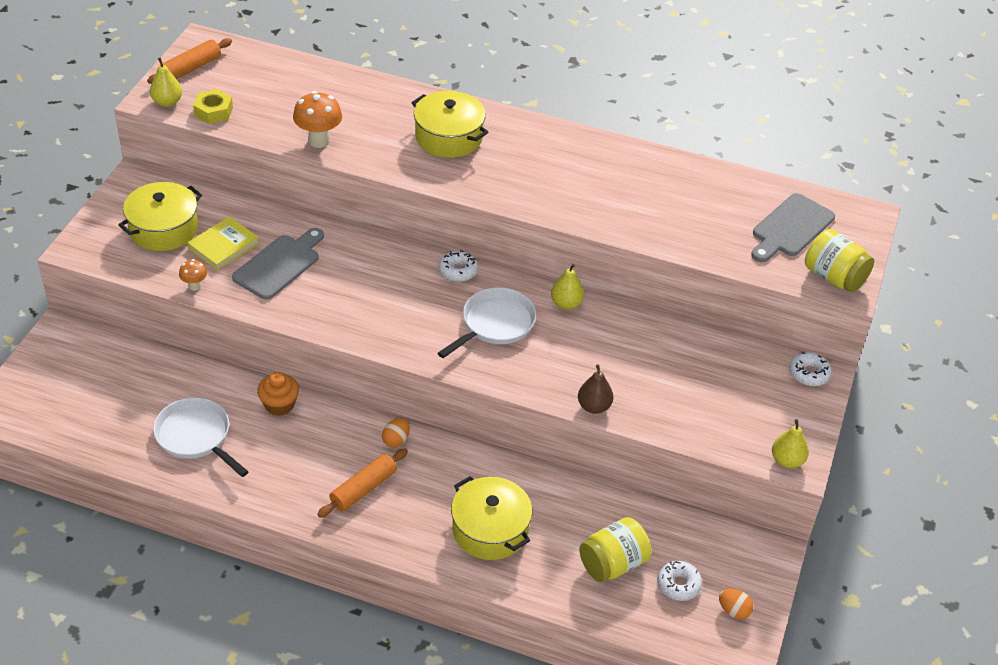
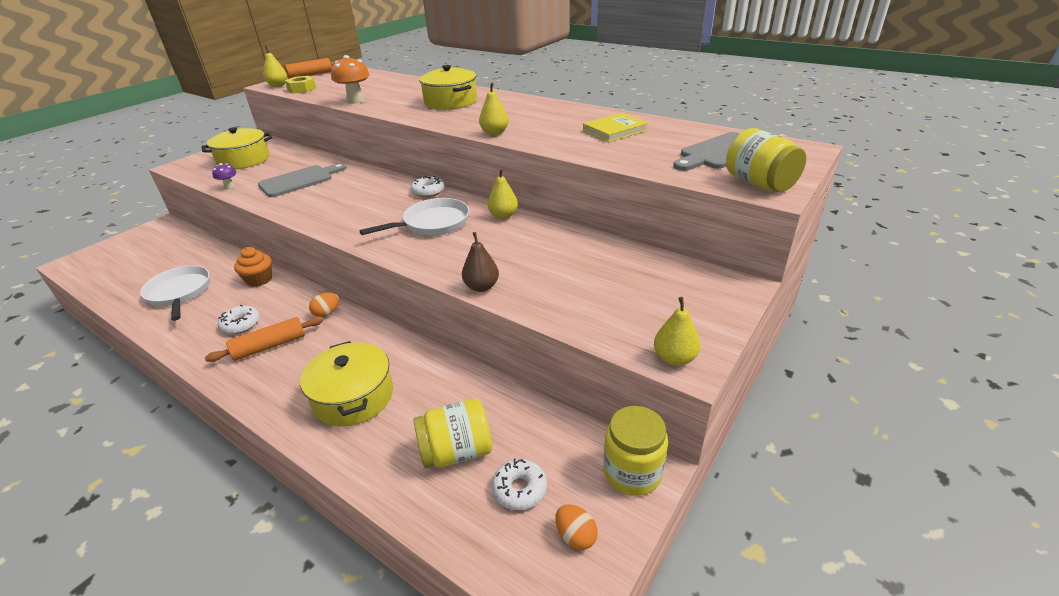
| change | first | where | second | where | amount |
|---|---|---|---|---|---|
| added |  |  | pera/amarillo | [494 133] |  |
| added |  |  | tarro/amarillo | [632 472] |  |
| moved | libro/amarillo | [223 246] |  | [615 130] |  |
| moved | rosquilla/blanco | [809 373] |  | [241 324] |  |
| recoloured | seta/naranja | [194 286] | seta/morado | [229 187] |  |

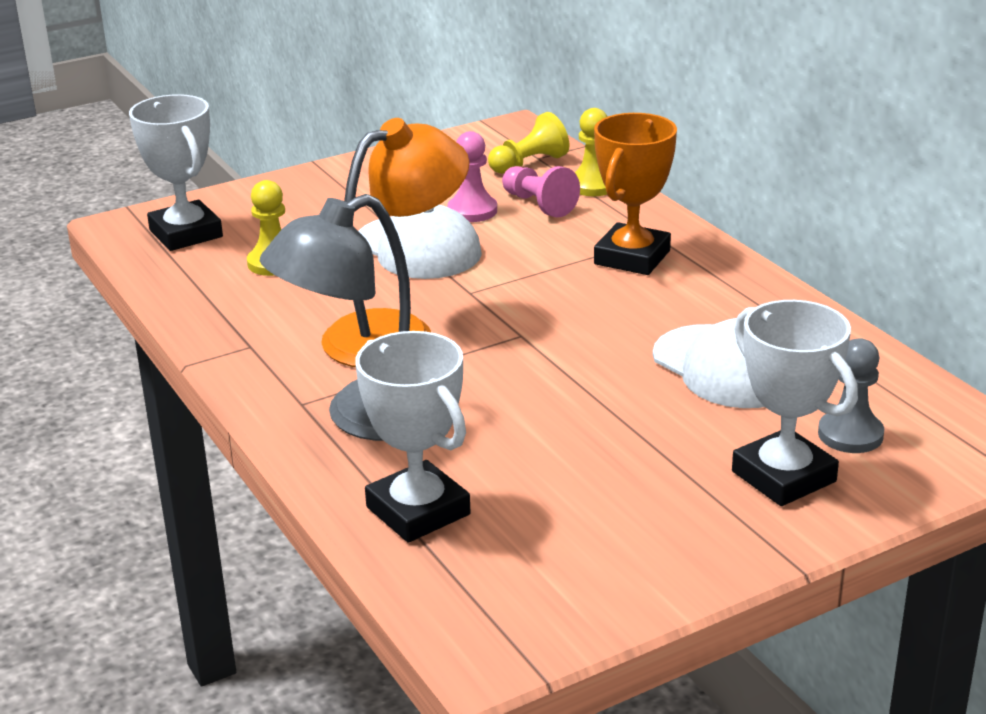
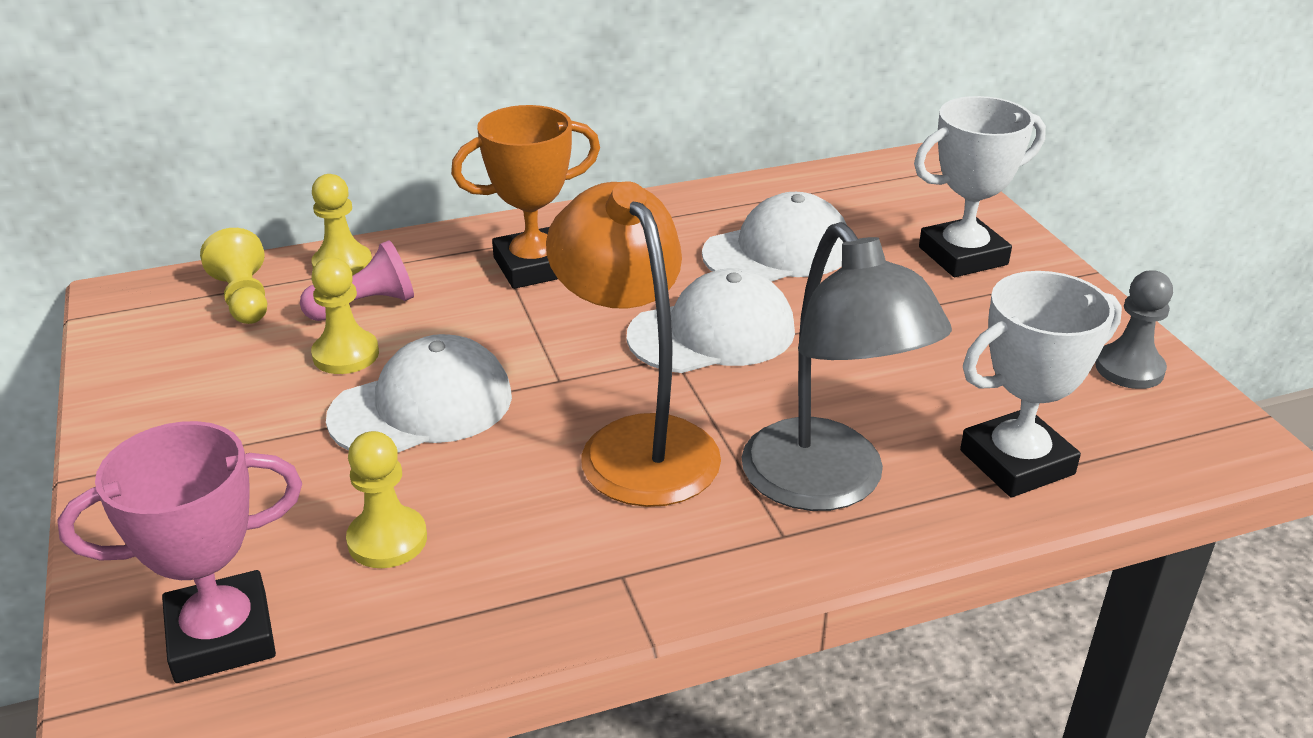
| change | first | where | second | where | amount |
|---|---|---|---|---|---|
| added |  |  | gorra/blanco | [712 333] |  |
| moved | peón/gris | [850 435] |  | [1129 369] |  |
| recoloured | trofeo/blanco | [186 233] | trofeo/rosa | [221 636] |  |
| recoloured | peón/rosa | [472 211] | peón/amarillo | [346 354] |  |
| turned | trofeo/naranja | [632 257] |  | [534 266] | 60 degrees counterclockwise |

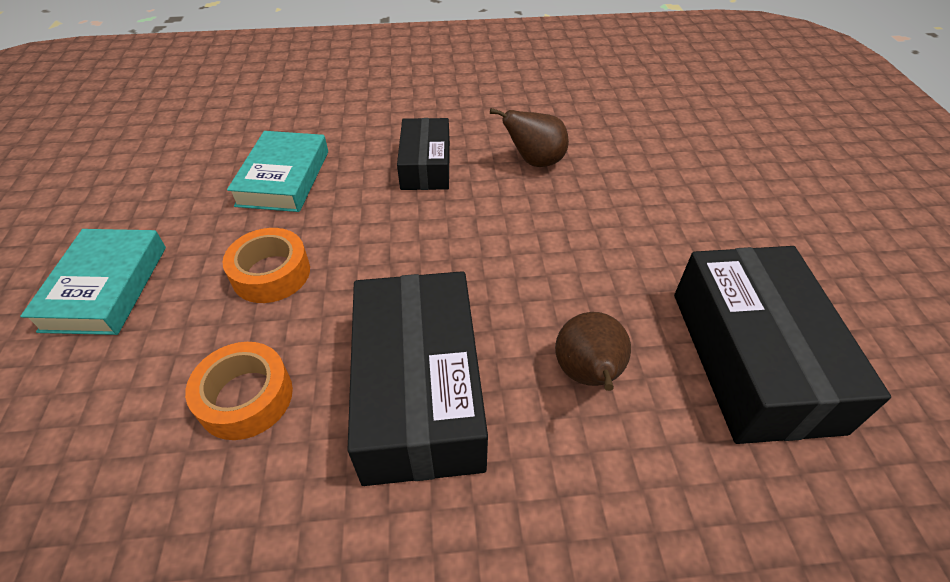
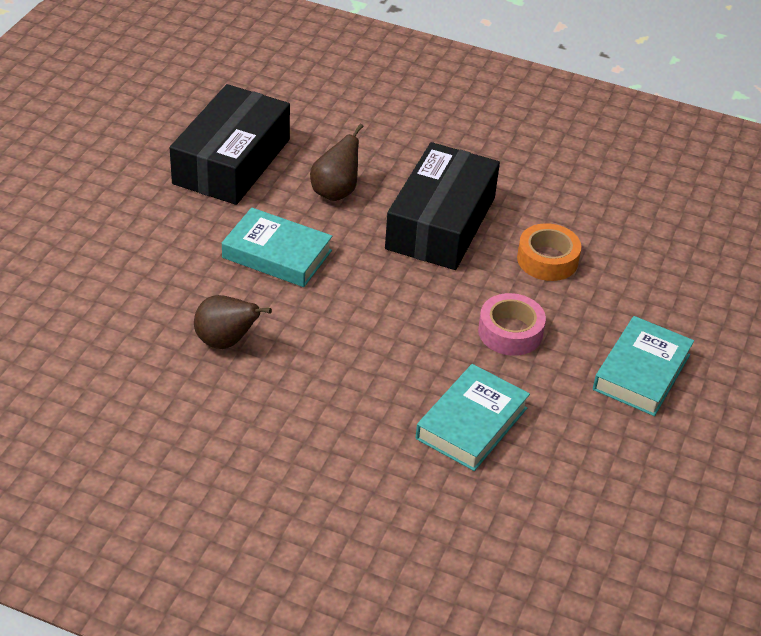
| change | first | where | second | where | amount |
|---|---|---|---|---|---|
| removed | caja/negro | [426 165] |  |  |  |
| added |  |  | libro/turquesa | [277 254] |  |
| recoloured | cinta adhesiva/naranja | [271 273] | cinta adhesiva/rosa | [510 332] |  |

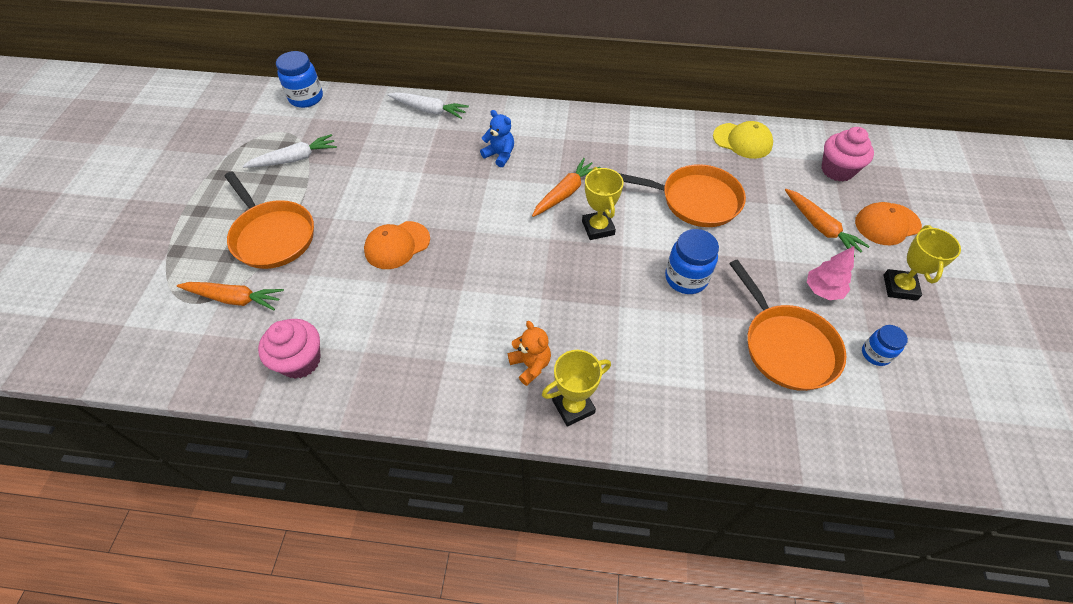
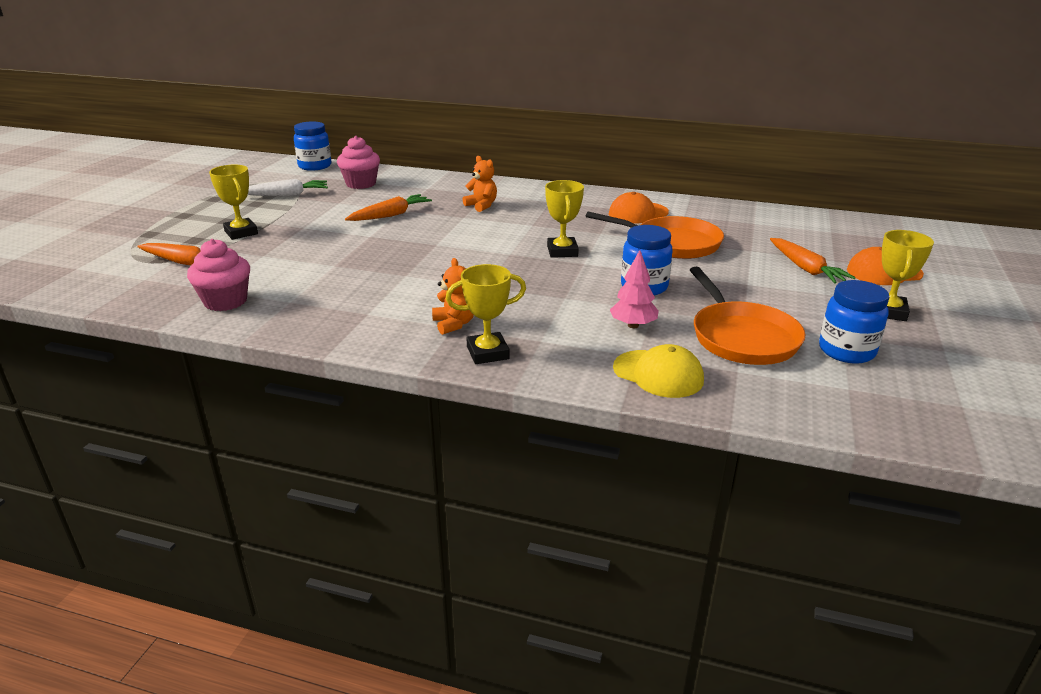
| change | first | where | second | where | amount |
|---|---|---|---|---|---|
| removed | zanahoria/blanco | [429 110] |  |  |  |
| moved | gorra/naranja | [397 245] |  | [638 213] |  |
| moved | zanahoria/naranja | [565 193] |  | [390 215] |  |
| moved | gorra/amarillo | [742 141] |  | [658 374] |  |
| moved | árbol/rosa | [822 290] |  | [633 325] |  |
| moved | magdalena/rosa | [837 170] |  | [361 184] |  |
| replaced | sartén/naranja | [272 236] | trofeo/amarillo | [241 232] |  |
| recoloured | osito/azul | [500 155] | osito/naranja | [481 206] |  |
| resized | tarro/azul | [875 354] |  | [846 351] | x1.62 |

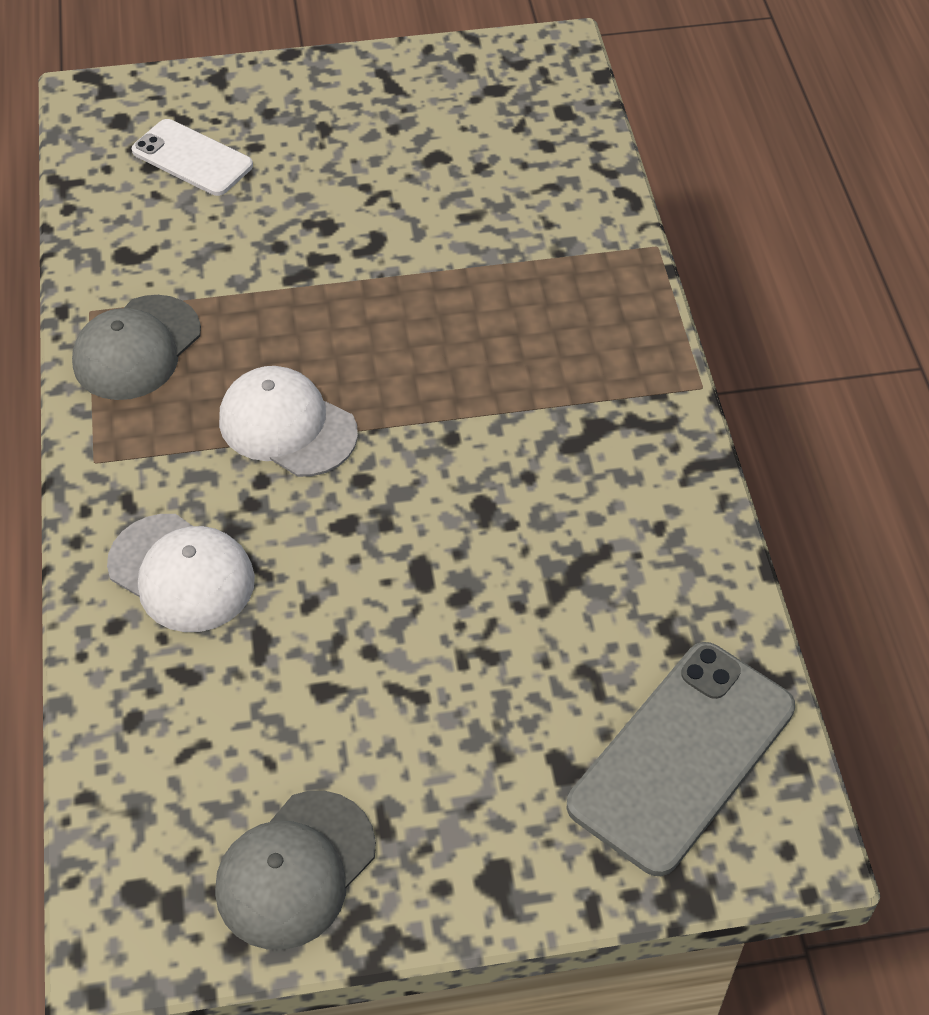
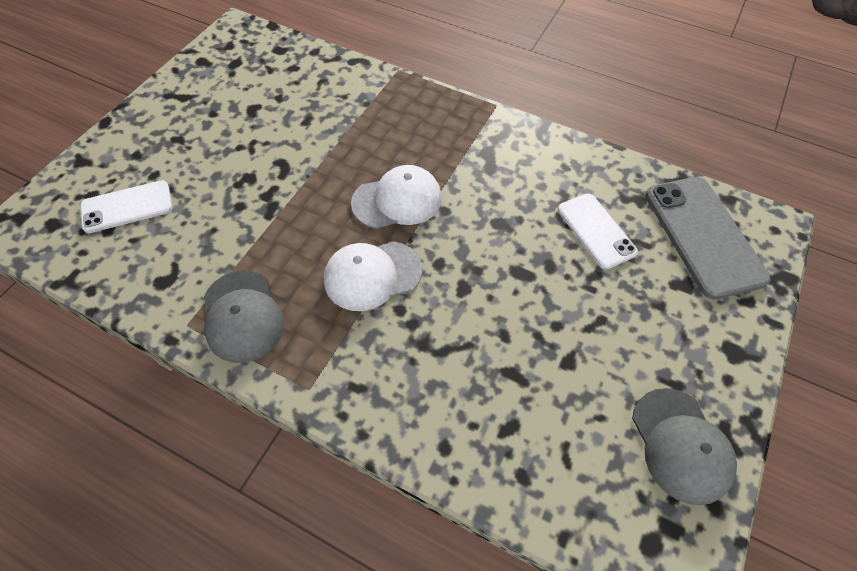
| change | first | where | second | where | amount |
|---|---|---|---|---|---|
| added |  |  | móvil/blanco | [596 231] |  |
| moved | gorra/blanco | [181 573] |  | [397 200] |  |

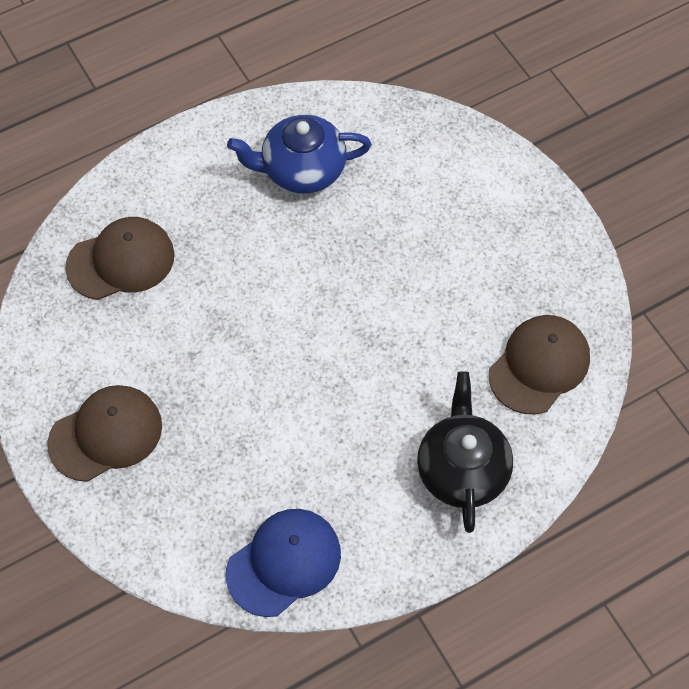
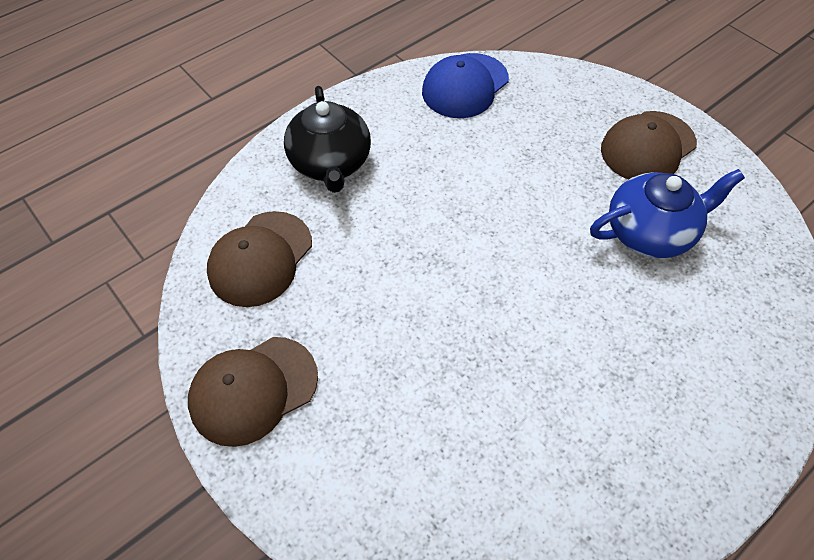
| change | first | where | second | where | amount |
|---|---|---|---|---|---|
| moved | gorra/marrón | [121 261] |  | [253 390] |  |
| moved | tetera/azul | [302 170] |  | [650 232] |  |

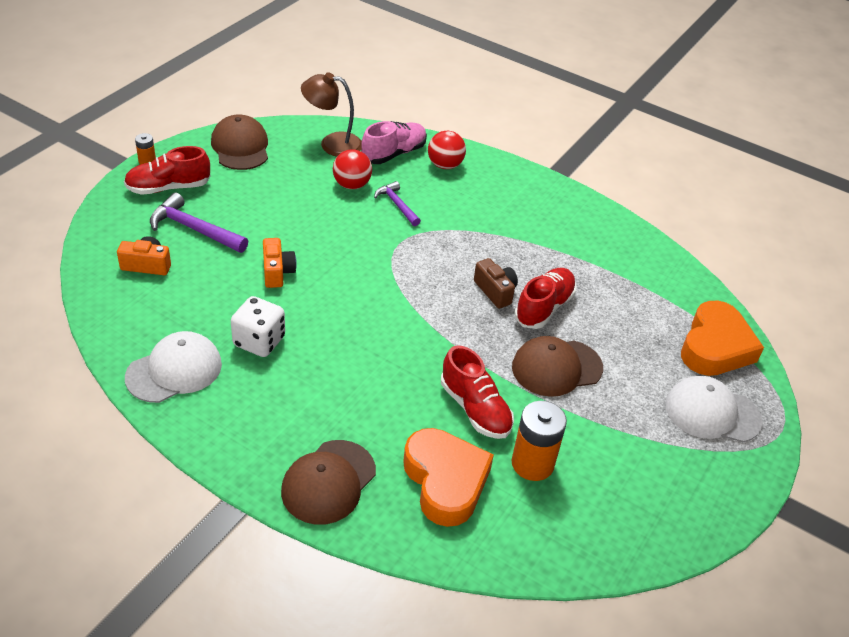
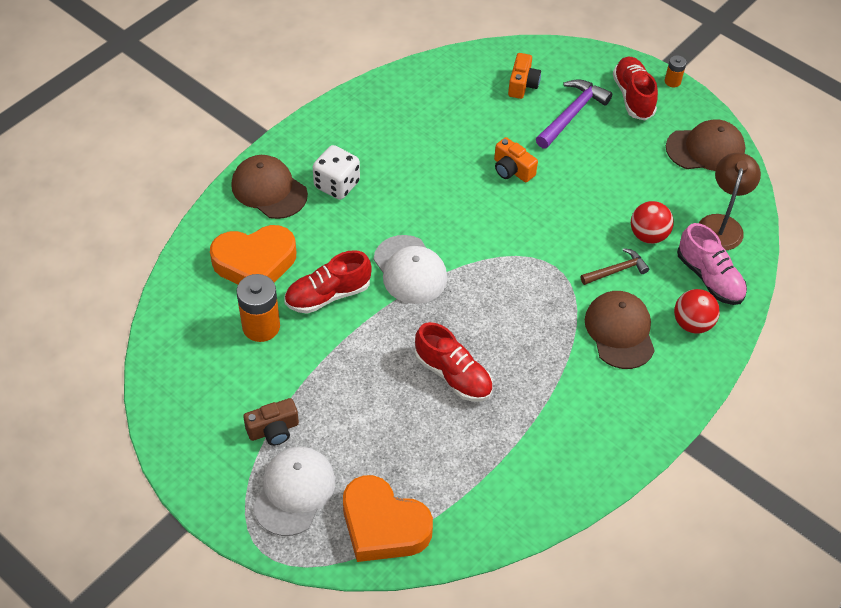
| change | first | where | second | where | amount |
|---|---|---|---|---|---|
| moved | gorra/blanco | [174 370] |  | [410 270] |  |
| moved | dado/blanco | [259 341] |  | [337 185] |  |
| moved | cámara/marrón | [495 291] |  | [273 430] |  |
| moved | gorra/marrón | [556 368] |  | [620 331] |  |
| recoloured | martillo/morado | [397 205] | martillo/marrón | [616 270] |  |
| turned | cámara/naranja | [277 272] |  | [512 170] | 45 degrees clockwise |

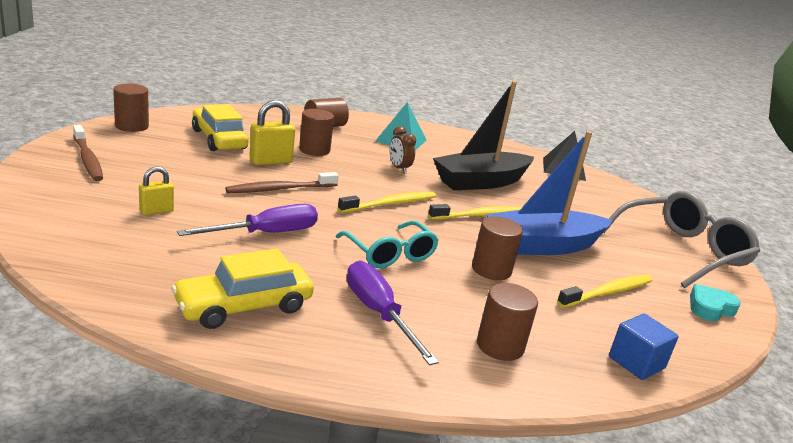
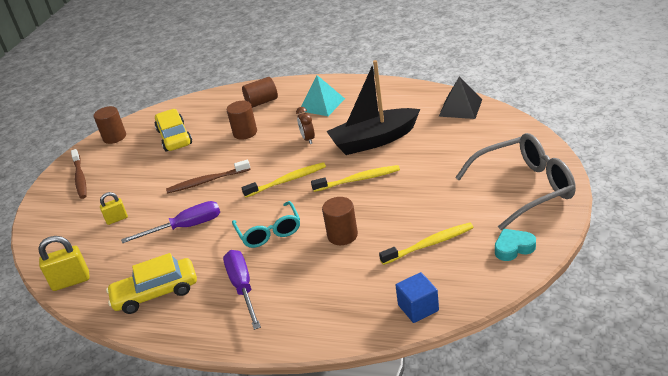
| change | first | where | second | where | amount |
|---|---|---|---|---|---|
| removed | cilindro/marrón | [500 346] |  |  |  |
| removed | barco/azul | [543 245] |  |  |  |
| moved | candado/amarillo | [270 161] |  | [71 281] |  |

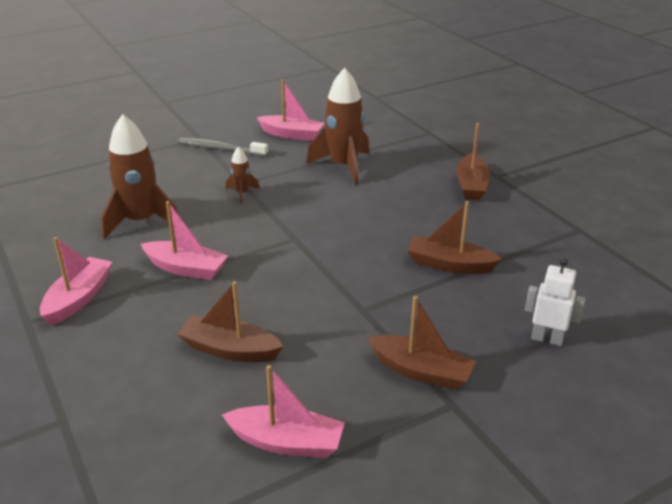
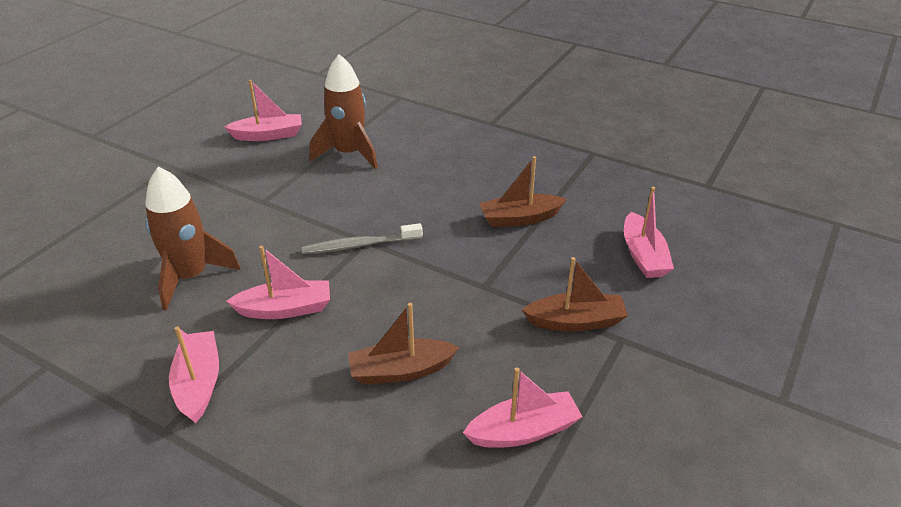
| change | first | where | second | where | amount |
|---|---|---|---|---|---|
| removed | cohete/marrón | [242 193] |  |  |  |
| removed | barco/marrón | [471 185] |  |  |  |
| moved | cepillo de dientes/gris | [220 149] |  | [359 245] |  |
| replaced | robot/blanco | [547 339] | barco/rosa | [643 255] |  |

